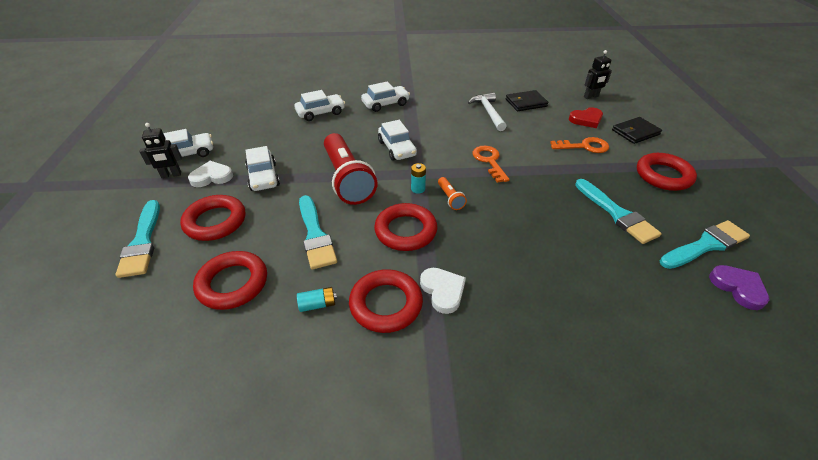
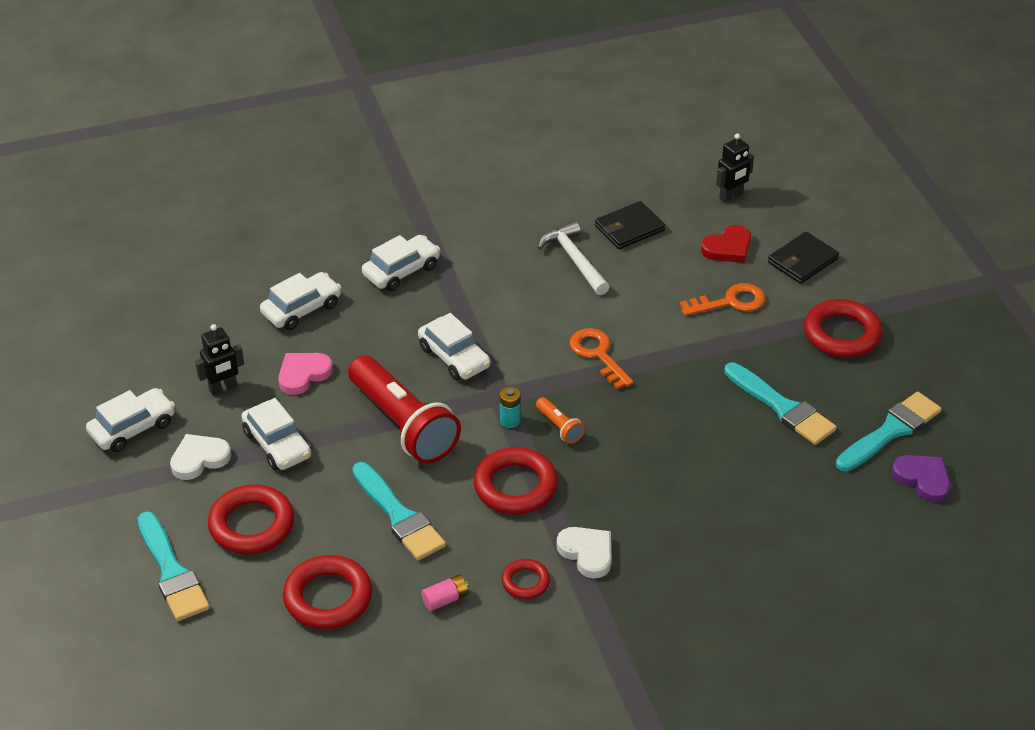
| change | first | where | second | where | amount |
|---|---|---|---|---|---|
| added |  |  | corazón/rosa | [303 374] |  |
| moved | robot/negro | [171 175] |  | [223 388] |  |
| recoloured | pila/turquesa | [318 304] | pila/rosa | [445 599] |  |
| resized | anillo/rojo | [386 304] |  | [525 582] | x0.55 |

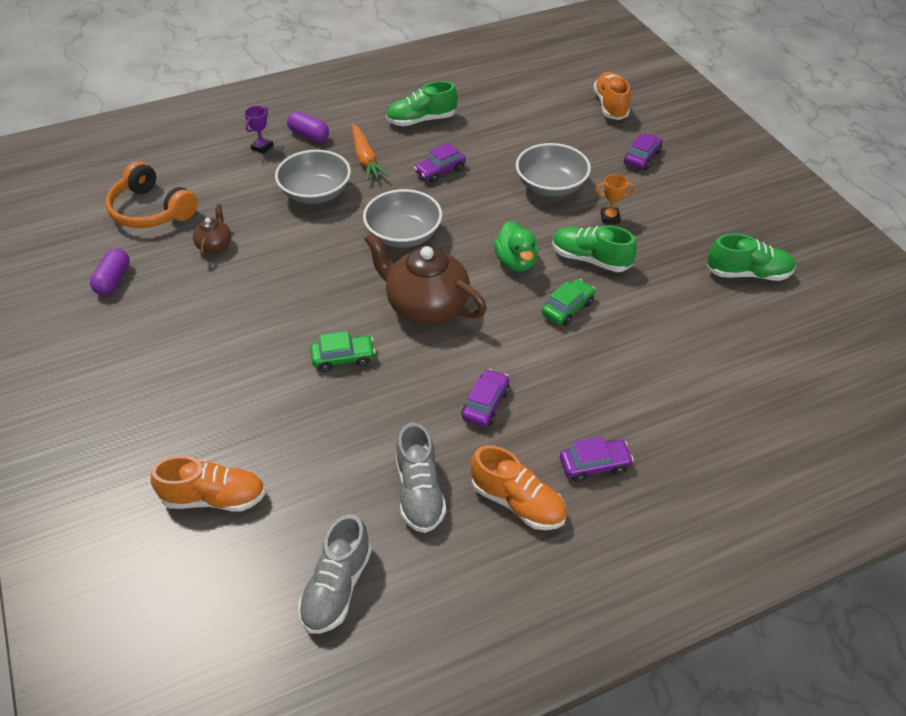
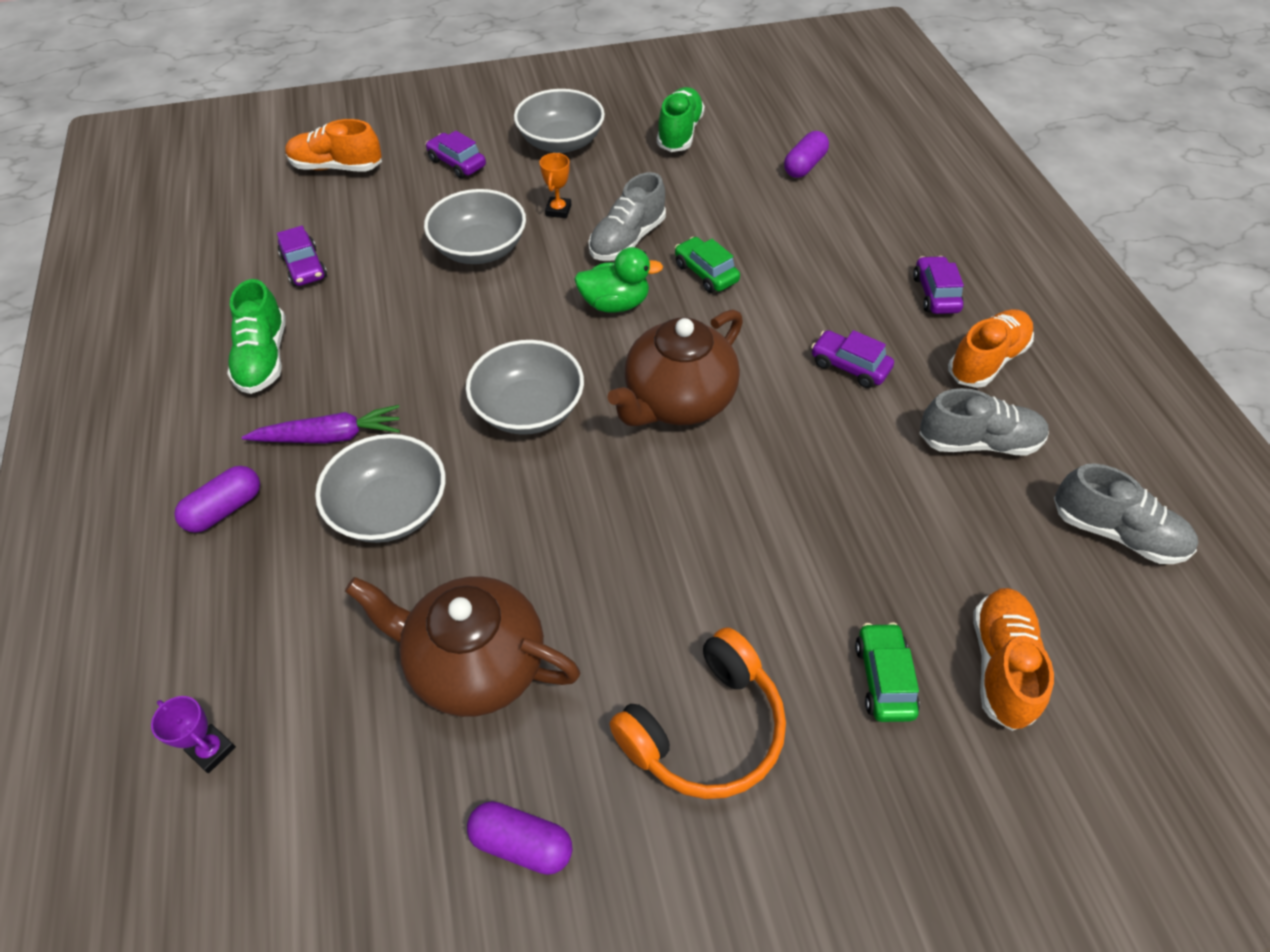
| change | first | where | second | where | amount |
|---|---|---|---|---|---|
| added |  |  | cuenco/gris | [561 142] |  |
| added |  |  | cápsula/morado | [804 166] |  |
| moved | auriculares/naranja | [151 210] |  | [704 728] |  |
| moved | trofeo/morado | [262 147] |  | [212 750] |  |
| moved | coche/verde | [343 358] |  | [883 678] |  |
| moved | coche/morado | [440 171] |  | [304 267] |  |
| recoloured | zanahoria/naranja | [365 159] | zanahoria/morado | [330 436] |  |
| recoloured | zapato/verde | [590 259] | zapato/gris | [627 240] |  |
| resized | tetera/marrón | [215 245] |  | [474 664] | x2.07 |

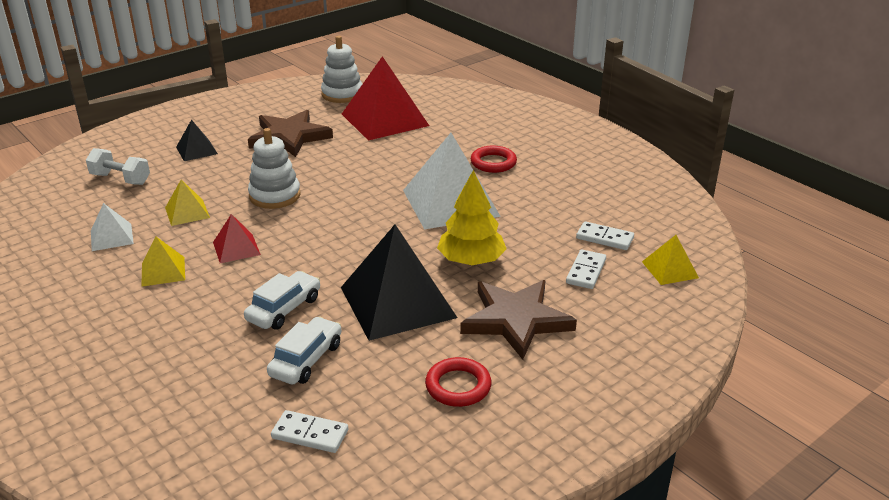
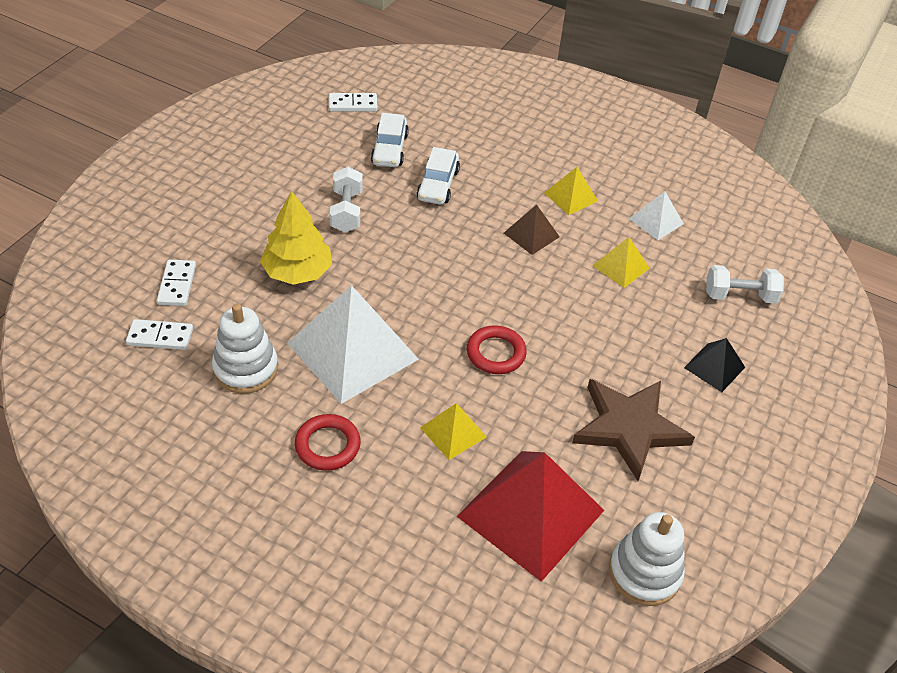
| change | first | where | second | where | amount |
|---|---|---|---|---|---|
| removed | estrella/marrón | [516 320] |  |  |  |
| moved | juguete apilable/blanco | [275 196] |  | [246 369] |  |
| moved | anillo/rojo | [458 386] |  | [496 353] |  |
| moved | pirámide/amarillo | [669 269] |  | [453 432] |  |
| replaced | pirámide/negro | [397 302] | mancuerna/blanco | [346 211] |  |
| recoloured | pirámide/rojo | [236 248] | pirámide/marrón | [531 235] |  |

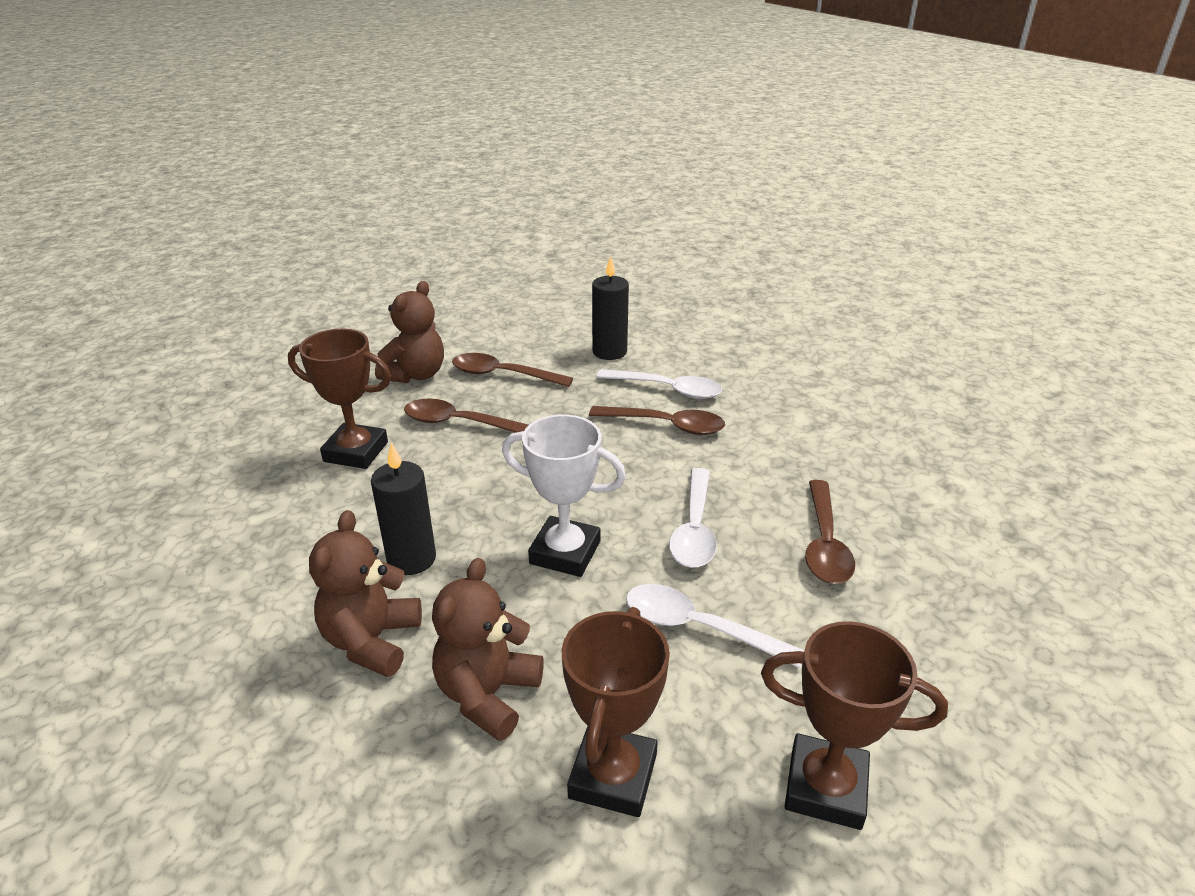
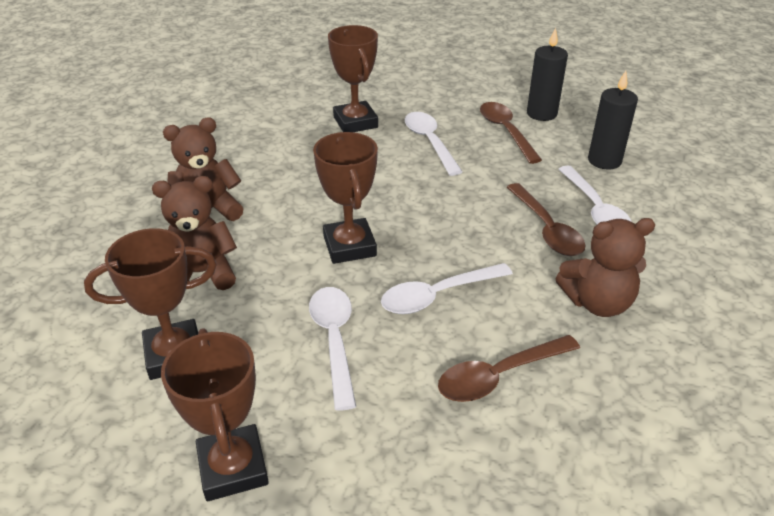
| change | first | where | second | where | amount |
|---|---|---|---|---|---|
| moved | vela/negro | [411 559] |  | [541 114] |  |
| moved | osito/marrón | [415 375] |  | [597 302] |  |
| recoloured | cuchara/marrón | [460 423] | cuchara/blanco | [430 142] |  |
| recoloured | trofeo/blanco | [565 552] | trofeo/marrón | [349 246] |  |

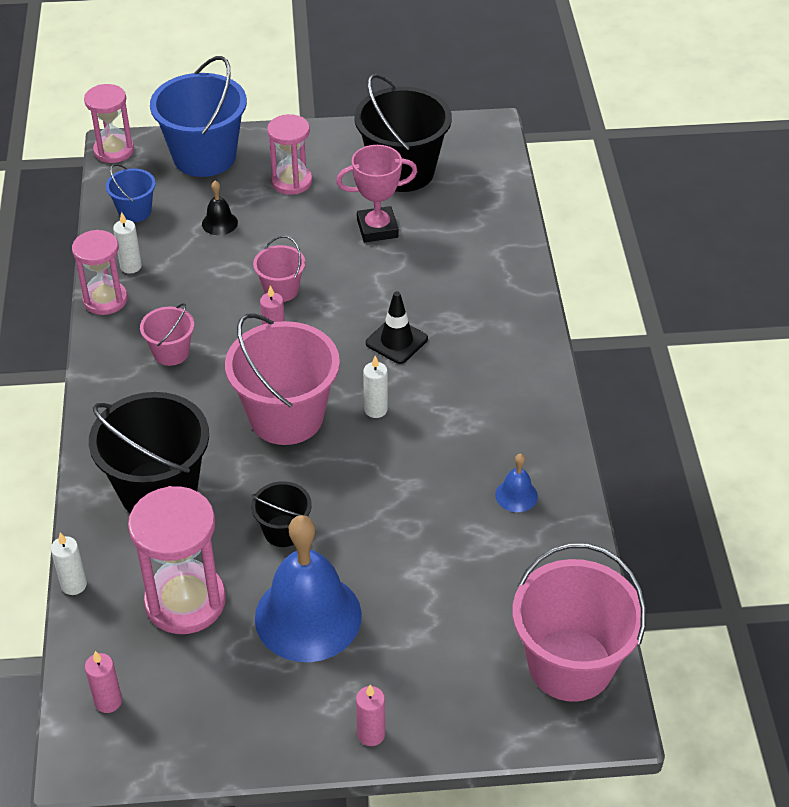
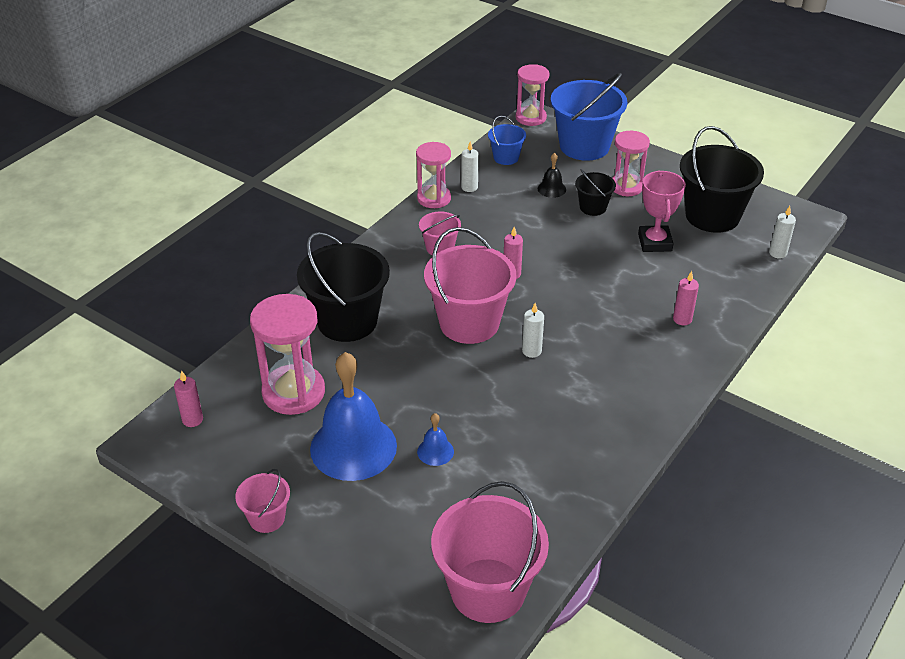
| change | first | where | second | where | amount |
|---|---|---|---|---|---|
| removed | cono de tráfico/negro | [396 341] |  |  |  |
| moved | vela/blanco | [74 585] |  | [777 253] |  |
| moved | balde/negro | [283 531] |  | [593 207] |  |
| moved | balde/rosa | [281 290] |  | [267 518] |  |
| moved | vela/rosa | [371 734] |  | [682 319] |  |
| moved | campana/azul | [516 495] |  | [435 451] |  |
| turned | trofeo/rosa | [377 229] |  | [654 242] | 60 degrees clockwise |

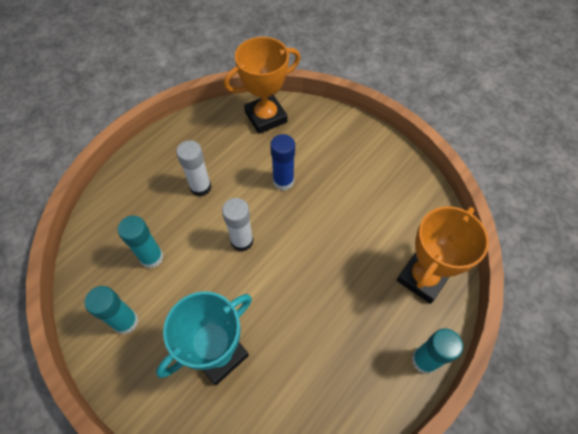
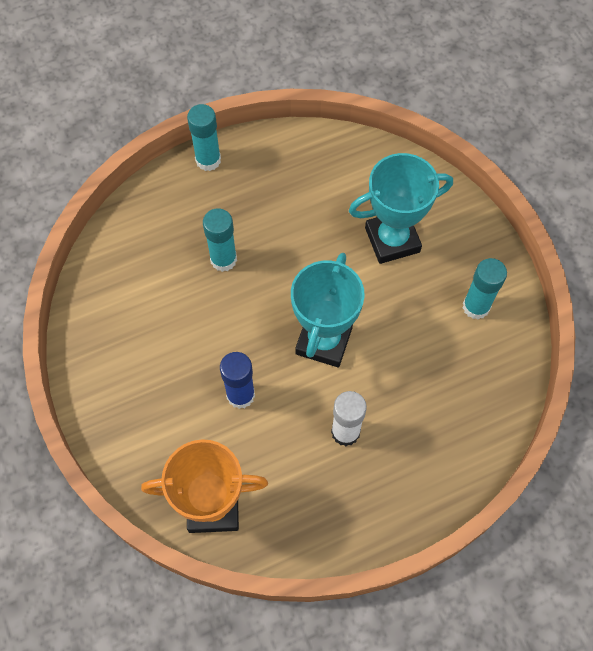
| change | first | where | second | where | amount |
|---|---|---|---|---|---|
| removed | trofeo/naranja | [422 277] |  |  |  |
| moved | barra de pegamento/turquesa | [151 257] |  | [223 259] |  |
| replaced | barra de pegamento/blanco | [242 241] | trofeo/turquesa | [323 341] |  |

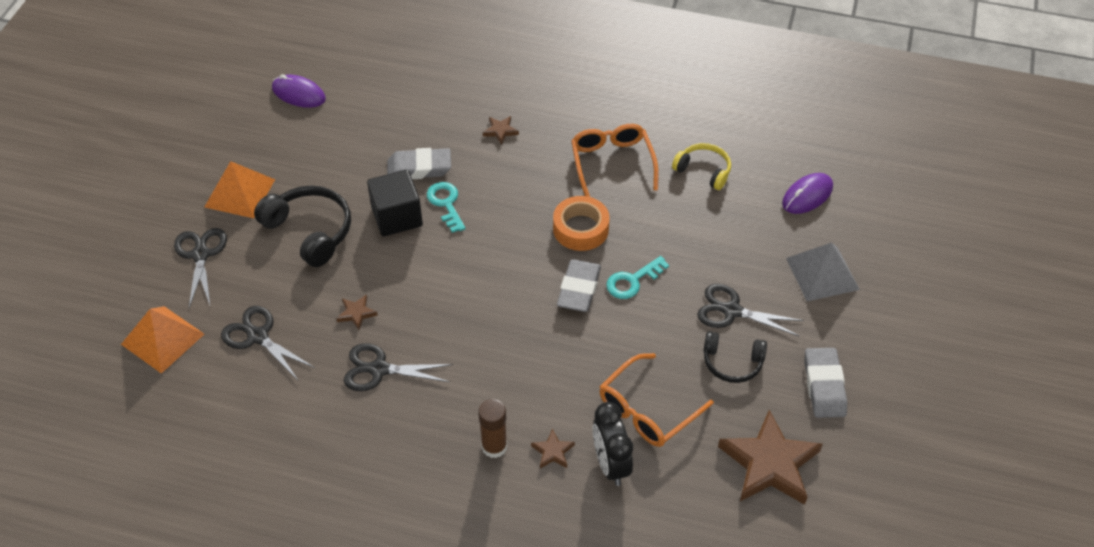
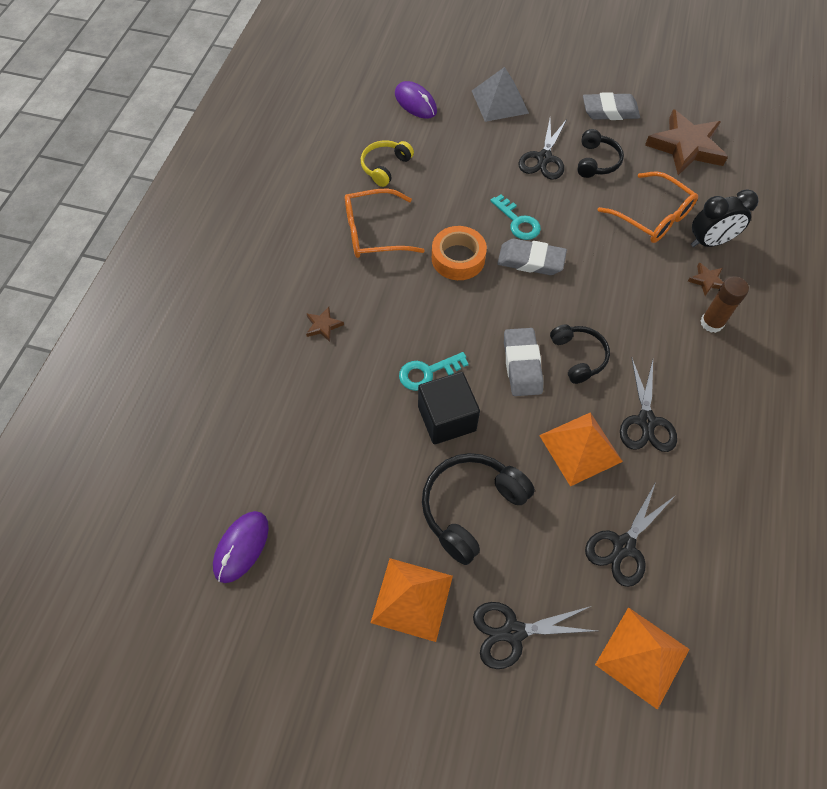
| change | first | where | second | where | amount |
|---|---|---|---|---|---|
| added |  |  | auriculares/negro | [578 356] |  |
| moved | goma de borrar/gris | [419 168] |  | [522 365] |  |
| replaced | estrella/marrón | [356 313] | pirámide/naranja | [580 448] |  |

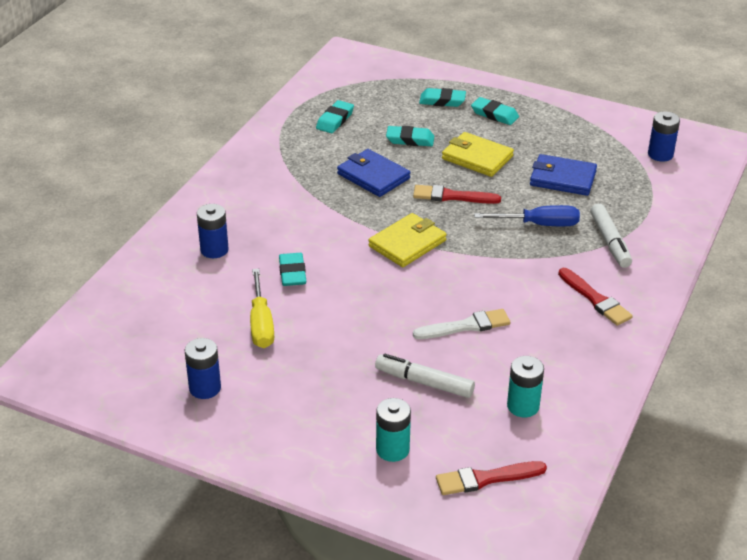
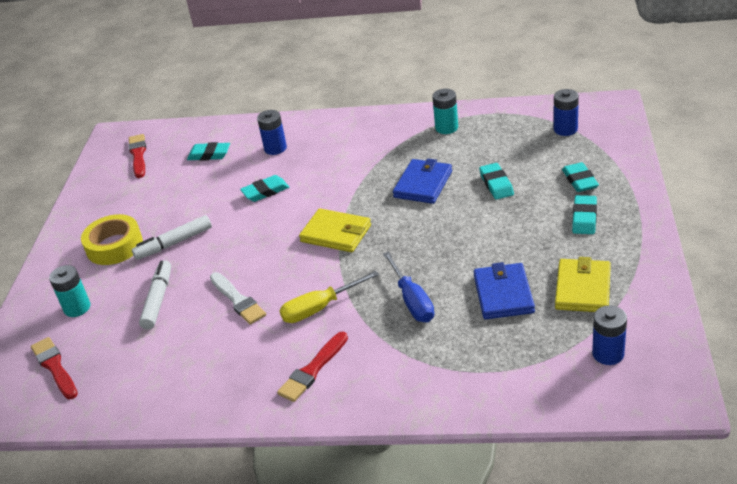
| change | first | where | second | where | amount |
|---|---|---|---|---|---|
| added |  |  | cinta adhesiva/amarillo | [114 246] |  |
| moved | pila/azul | [205 388] |  | [565 129] |  |
| moved | destornillador/amarillo | [261 324] |  | [319 308] |  |
| moved | goma de borrar/turquesa | [335 120] |  | [209 154] |  |
| moved | pincel/rojo | [452 196] |  | [138 155] |  |
| moved | cartera/amarillo | [477 157] |  | [583 288] |  |
| moved | pila/turquesa | [523 406] |  | [446 128] |  |
| moved | rotulador/blanco | [610 241] |  | [174 243] |  |

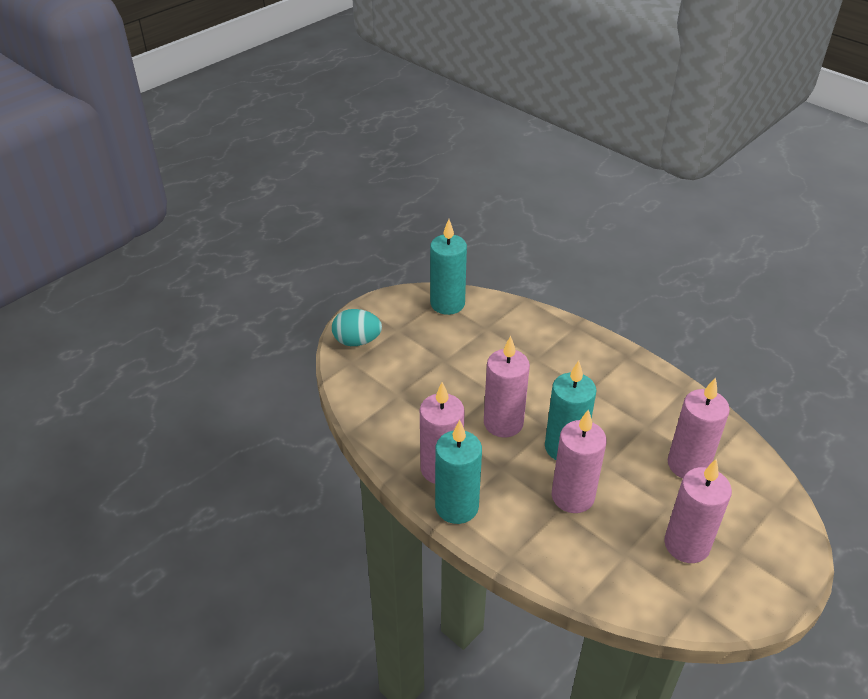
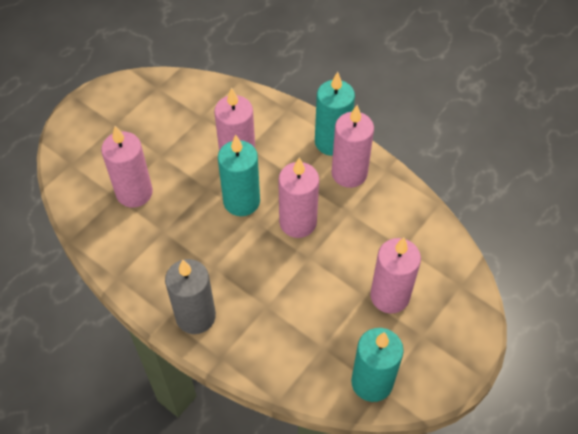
| change | first | where | second | where | amount |
|---|---|---|---|---|---|
| removed | huevo/turquesa | [357 341] |  |  |  |
| added |  |  | vela/gris | [195 316] |  |
| moved | vela/rosa | [686 545] |  | [389 296] |  |

